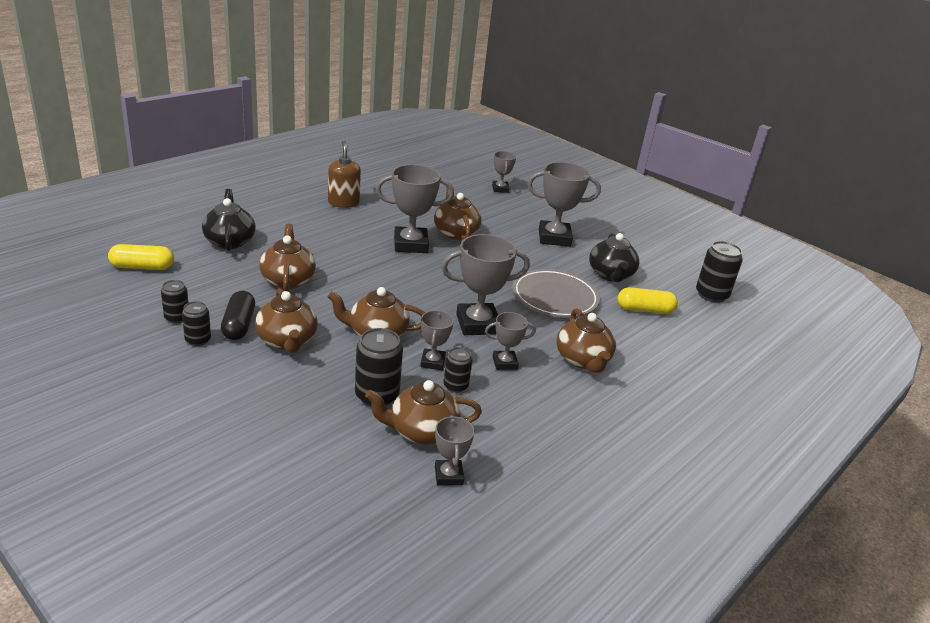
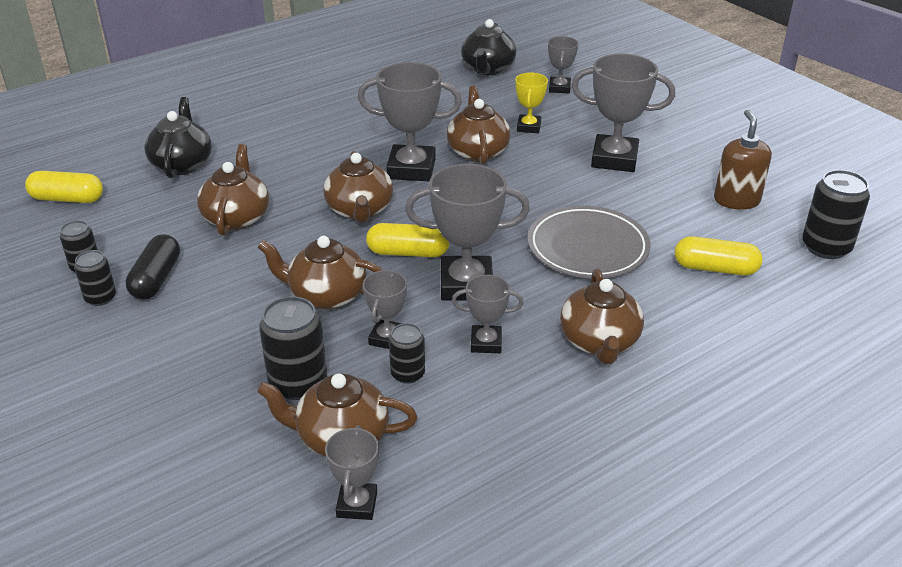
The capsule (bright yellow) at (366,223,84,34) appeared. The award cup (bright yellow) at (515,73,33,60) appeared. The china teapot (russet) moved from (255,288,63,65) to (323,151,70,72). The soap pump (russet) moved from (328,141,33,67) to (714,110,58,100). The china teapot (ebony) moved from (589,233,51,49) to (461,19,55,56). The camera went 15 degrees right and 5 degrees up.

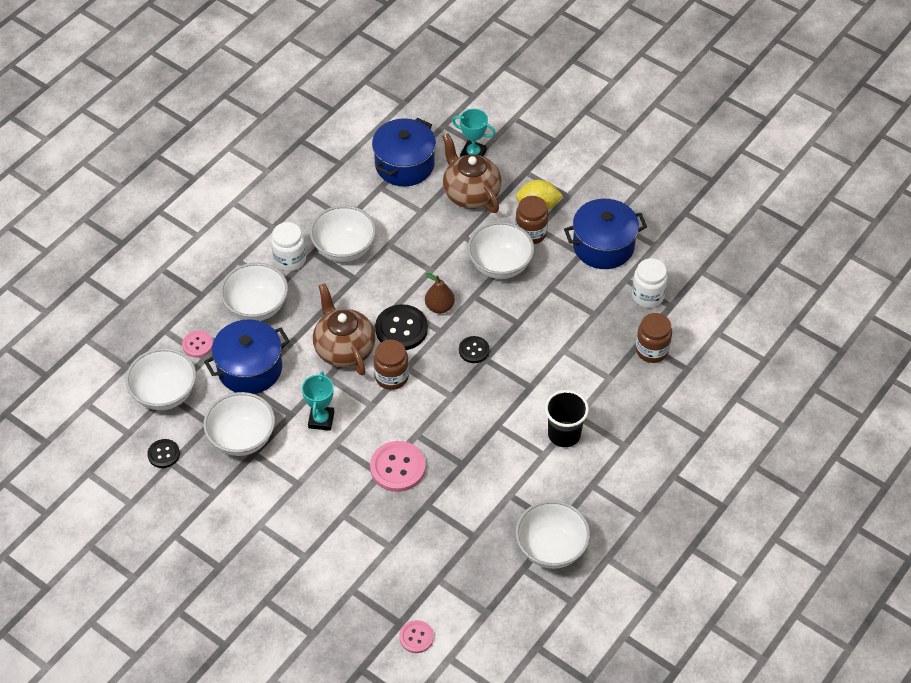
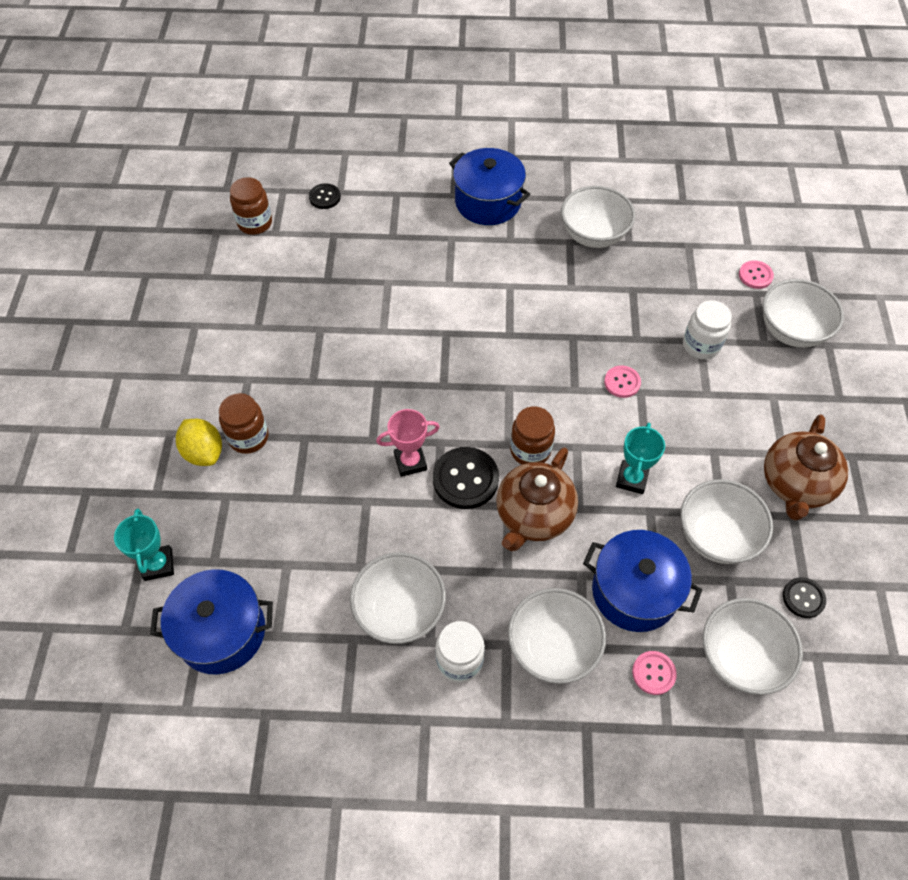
The cup (ebony) at (545,390,44,57) disappeared. The china teapot (russet) moved from (442,133,60,80) to (764,414,84,107). The shirt button (ebony) moved from (459,336,30,27) to (309,183,32,26). The serving bowl (white) moved from (468,222,66,57) to (763,279,81,69). The stockpot (royal blue) moved from (564,199,83,70) to (449,148,81,77). The jam jar (white) moved from (632,258,36,50) to (683,300,49,60). The jam jar (russet) moved from (636,313,36,50) to (230,177,42,58). The pear (russet) at (425,273,30,41) was replaced by the award cup (rose-pink) at (376,409,64,68). The award cup (aqua) at (302,371,32,60) turned 45 degrees counterclockwise. The shirt button (rose-pink) at (370,441,56,51) changed to 0.58 times the size. The camera went 125 degrees left and 5 degrees up.

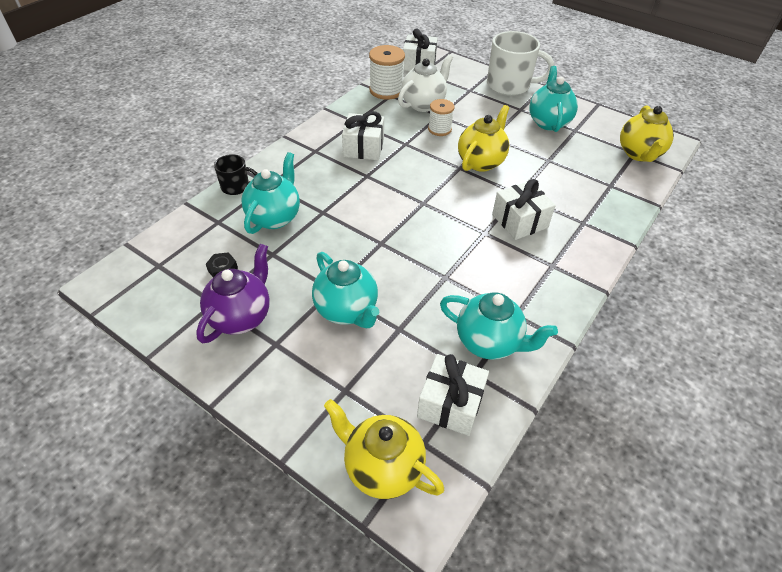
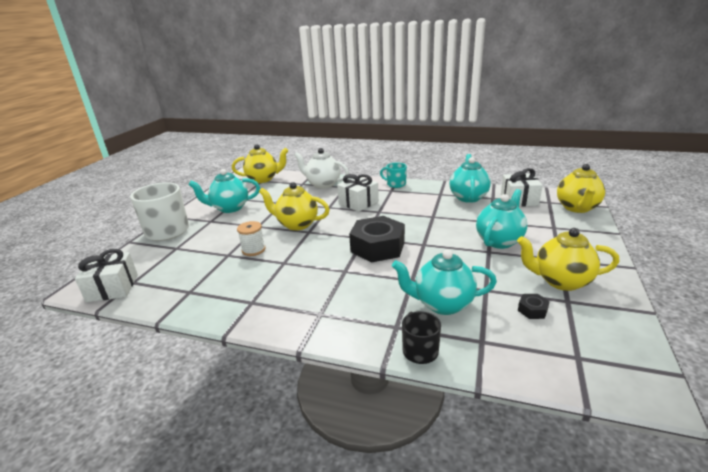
The gift (white) at (342,111,42,49) disappeared. The spool (white) at (369,45,36,55) disappeared. The hex nut (ebony) at (349,216,56,47) appeared. The coffee mug (aqua) at (380,162,27,26) appeared. The china teapot (white) moved from (398,54,55,58) to (294,148,55,41). The china teapot (violet) at (196,244,74,99) became the china teapot (bright yellow) at (517,228,102,63). The camera went 105 degrees left and 20 degrees down.

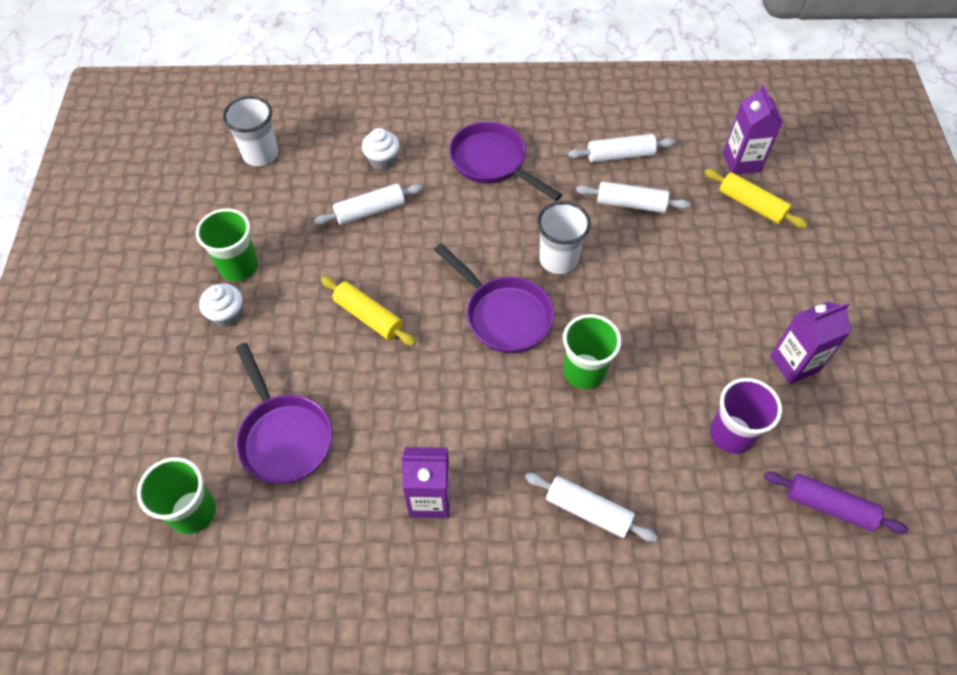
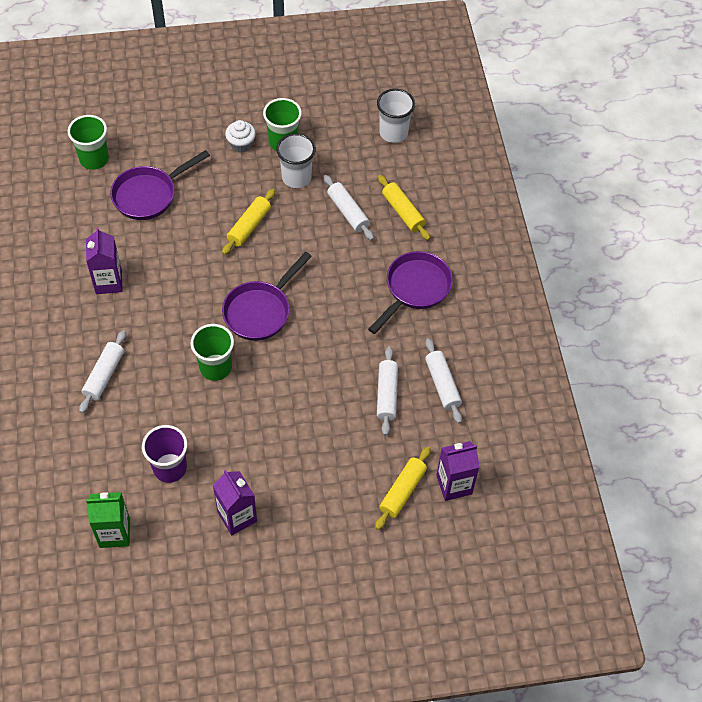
The cup (white) moved from (537,201,54,73) to (276,133,40,55). The fairy cake (white) at (362,128,38,42) was replaced by the pastry roller (bright yellow) at (378,175,52,65). The pastry roller (violet) at (764,472,144,62) was replaced by the milk carton (emerald) at (86,492,44,56). The camera went 80 degrees right and 0 degrees up.

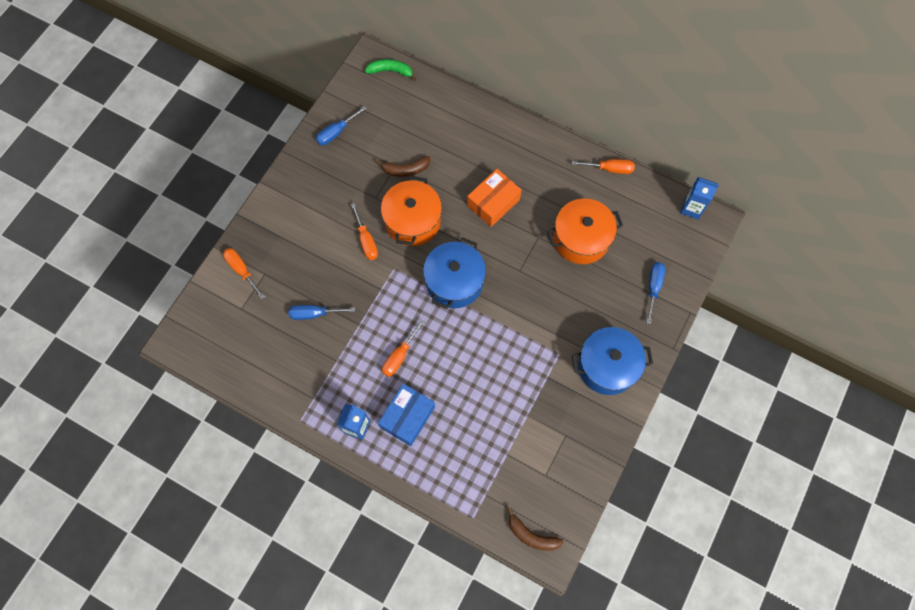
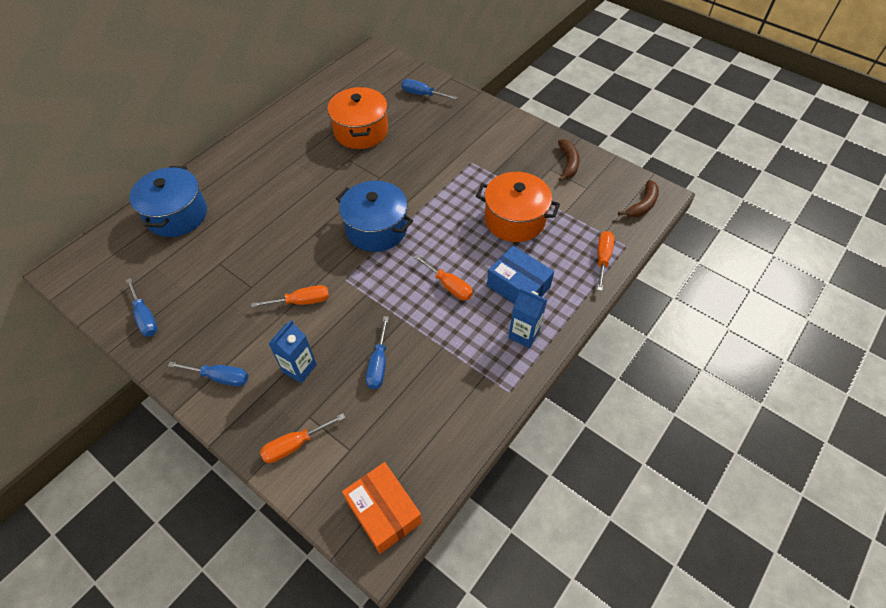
The banana fruit (emerald) at (365,59,51,22) disappeared. The hand screwdriver (royal blue) at (168,362,80,24) appeared. The banana fruit (russet) moved from (376,156,54,21) to (558,139,22,42). The stockpot (bright orange) moved from (381,176,61,70) to (476,172,84,70). The parcel (bright orange) moved from (467,169,54,58) to (342,462,80,92). The hand screwdriver (bright orange) moved from (572,159,63,15) to (597,231,18,60). The stockpot (royal blue) moved from (572,327,81,68) to (130,166,77,71). The milk carton (royal blue) moved from (680,177,39,43) to (268,320,49,63). The camera went 80 degrees left and 15 degrees down.

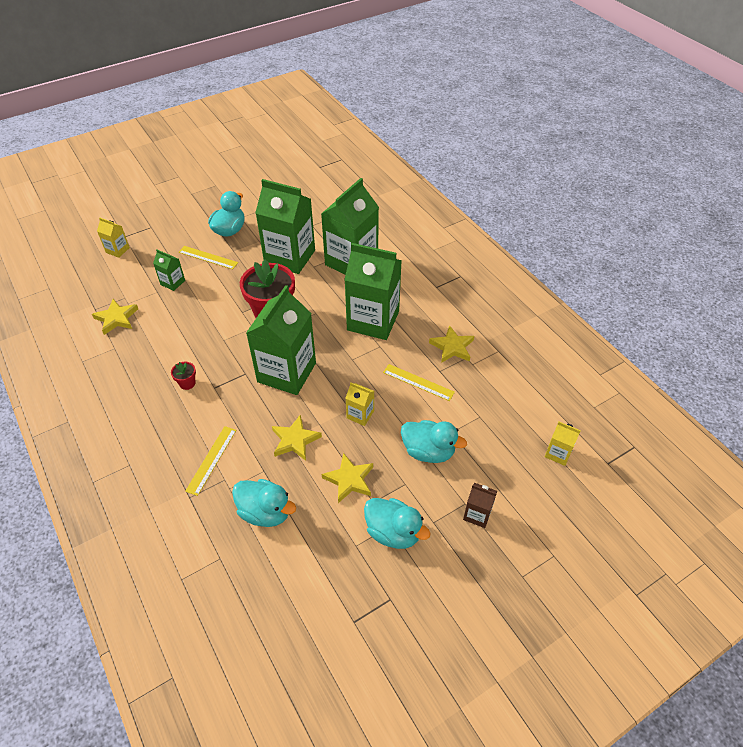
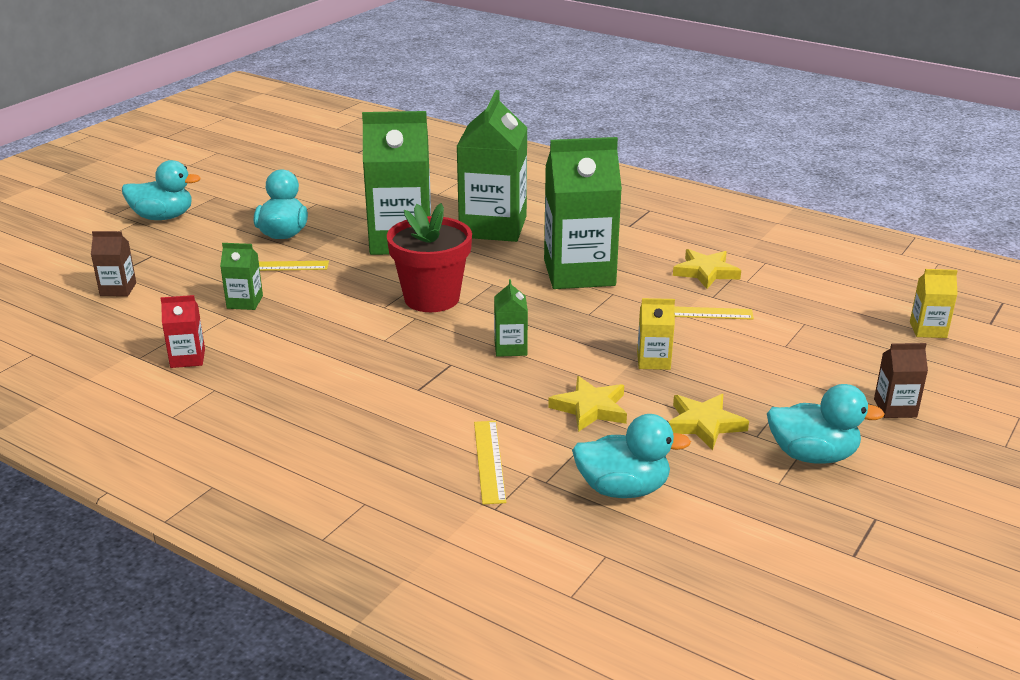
The flower pot (crimson) at (171,362,25,28) disappeared. The rubber duck (aqua) moved from (401,420,66,43) to (122,160,79,60). The star (bright yellow) at (92,299,46,36) was replaced by the milk carton (crimson) at (160,295,45,73). The milk carton (bright yellow) at (97,217,33,41) became the milk carton (russet) at (91,231,45,65). The milk carton (emerald) at (246,285,70,110) changed to 0.44 times the size. The camera went 25 degrees left and 20 degrees down.

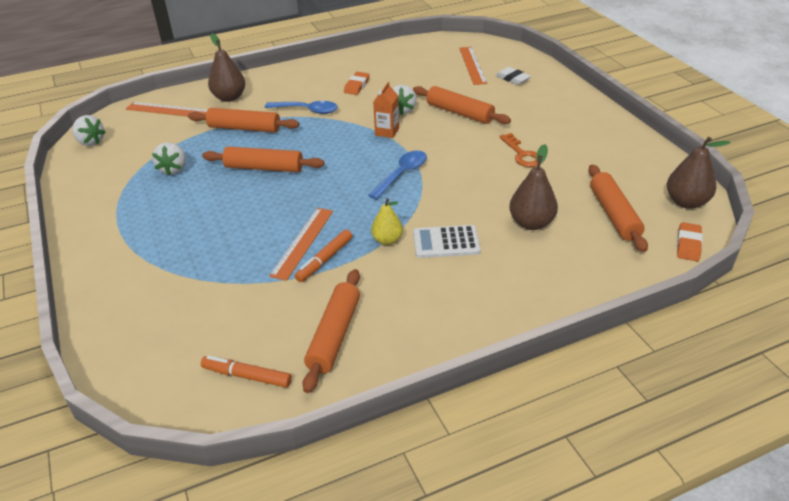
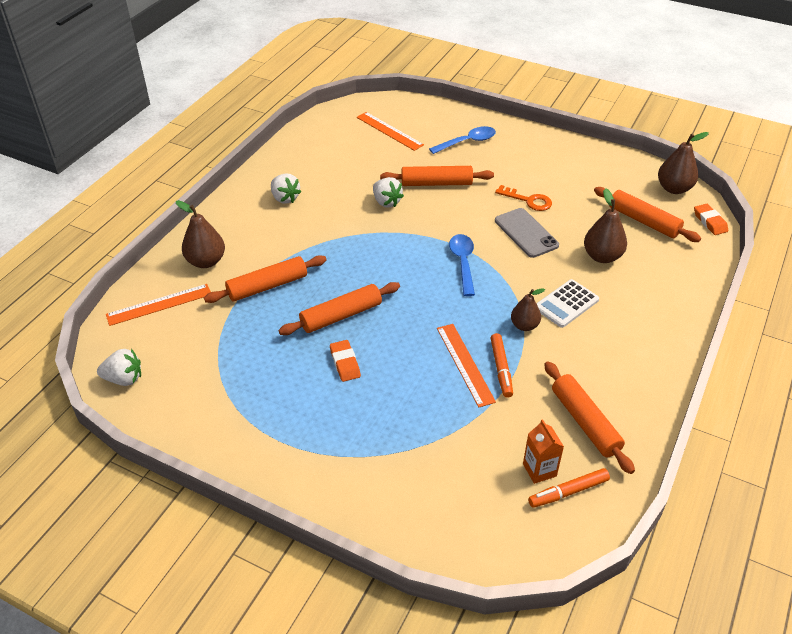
The pencil eraser (white) at (496,67,35,18) disappeared. The phone (ash-grey) at (495,208,64,50) appeared. The toy strawberry (white) moved from (152,142,34,34) to (271,174,30,30). The tablespoon (royal blue) moved from (265,101,73,13) to (429,126,67,28). The pencil eraser (bright orange) moved from (344,72,26,23) to (330,340,31,42). The milk carton (bright orange) moved from (373,82,26,56) to (523,419,41,65). The pear (bright yellow) at (371,198,32,47) became the pear (russet) at (511,288,34,43). The camera went 40 degrees left and 5 degrees up.

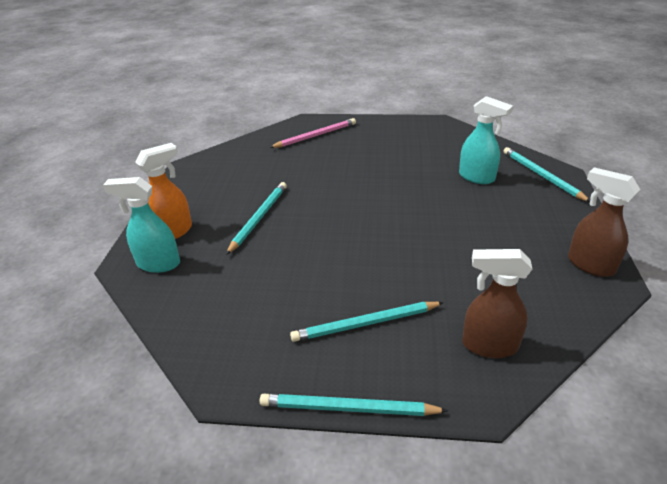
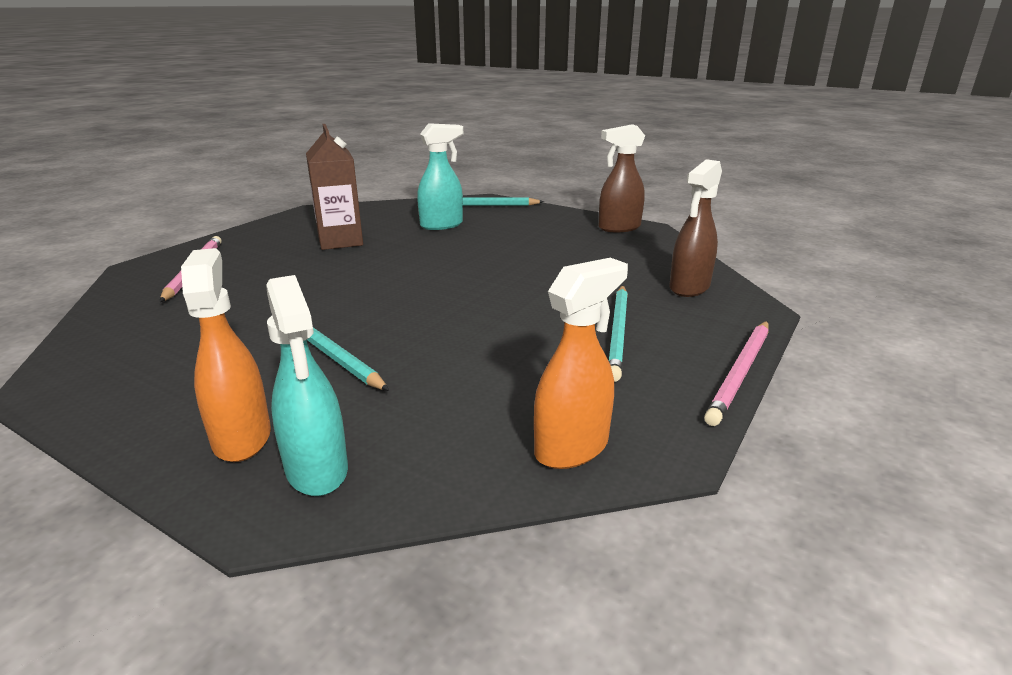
The milk carton (russet) at (306,124,57,126) appeared. The spray cleaner (bright orange) at (534,258,94,211) appeared. The lead pencil (aqua) at (260,394,189,22) became the lead pencil (rose-pink) at (704,321,65,105). The spray cleaner (aqua) at (103,177,77,96) turned 60 degrees counterclockwise. The camera went 65 degrees left and 10 degrees down.

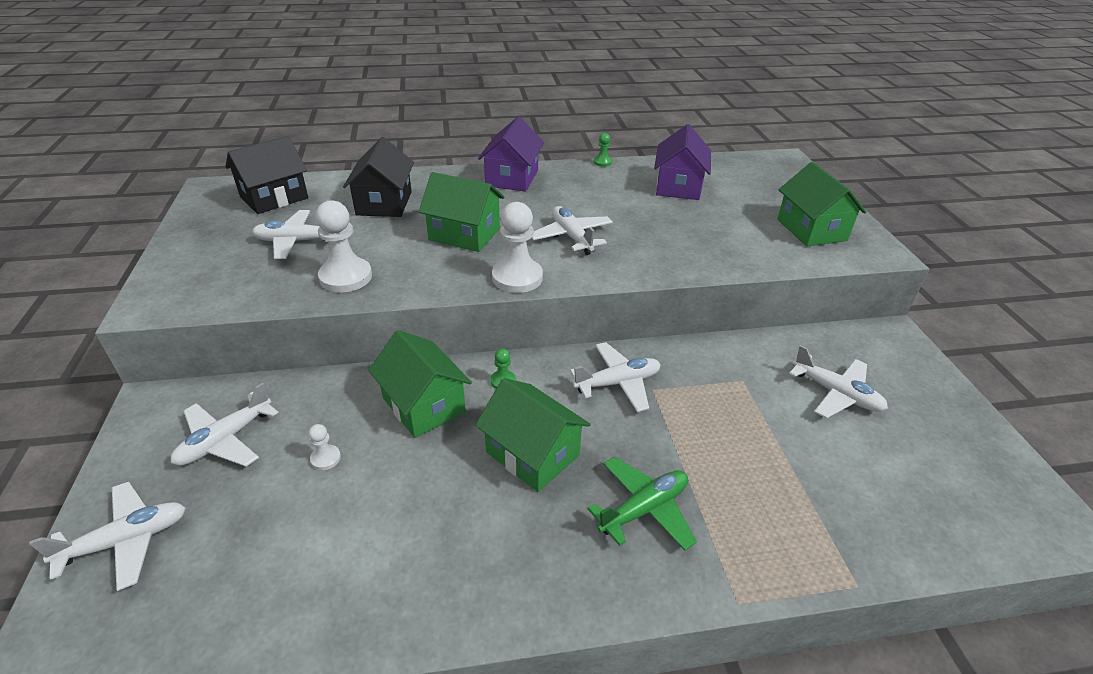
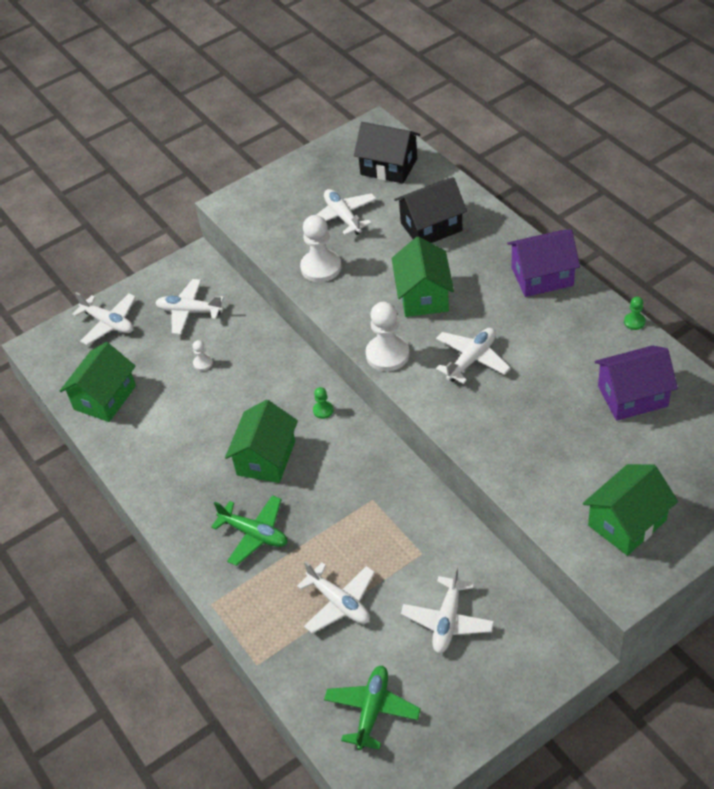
The aeroplane (emerald) at (324,665,97,85) appeared. The cottage (emerald) moved from (368,330,104,108) to (60,342,76,80). The aeroplane (white) moved from (570,342,91,70) to (297,561,78,72). The camera went 70 degrees right and 10 degrees up.

